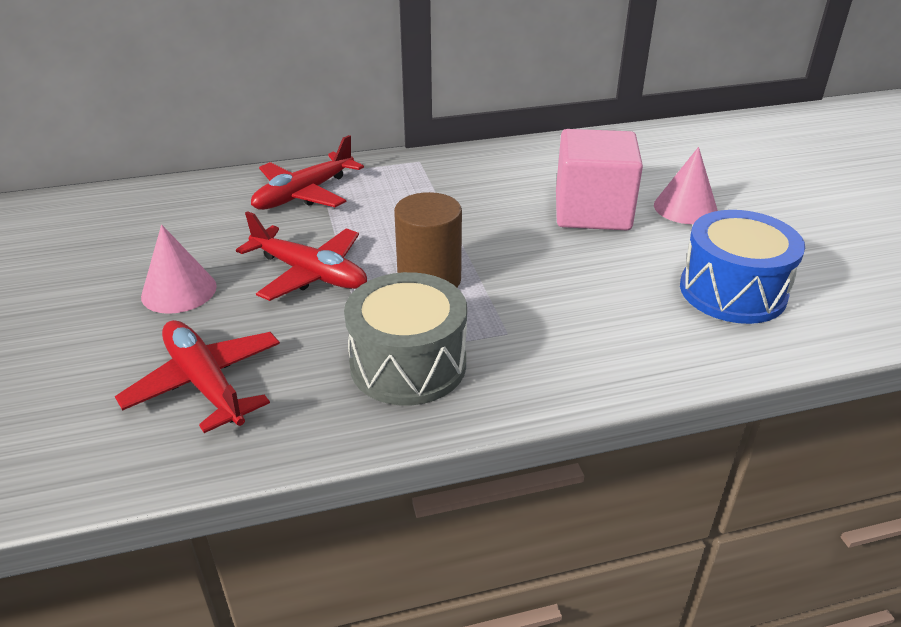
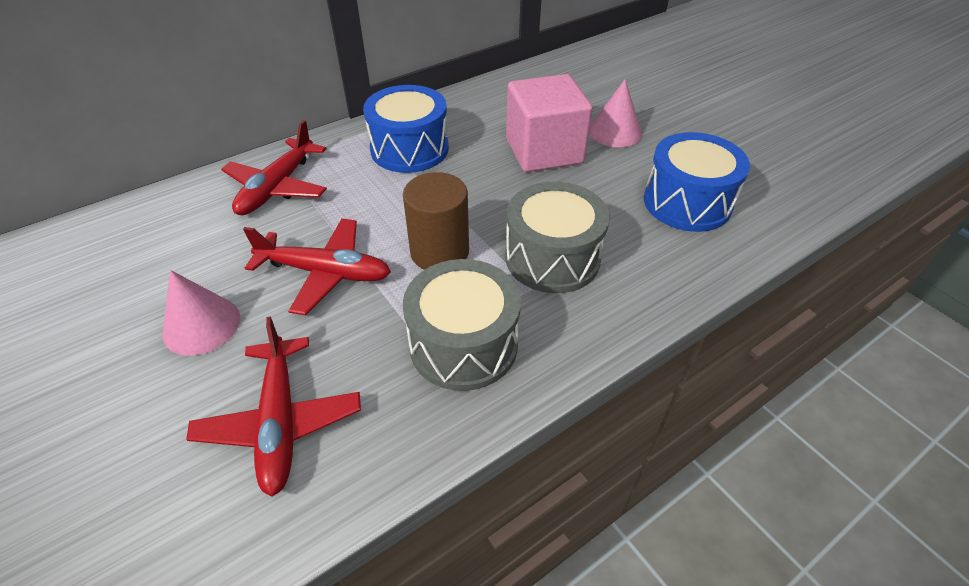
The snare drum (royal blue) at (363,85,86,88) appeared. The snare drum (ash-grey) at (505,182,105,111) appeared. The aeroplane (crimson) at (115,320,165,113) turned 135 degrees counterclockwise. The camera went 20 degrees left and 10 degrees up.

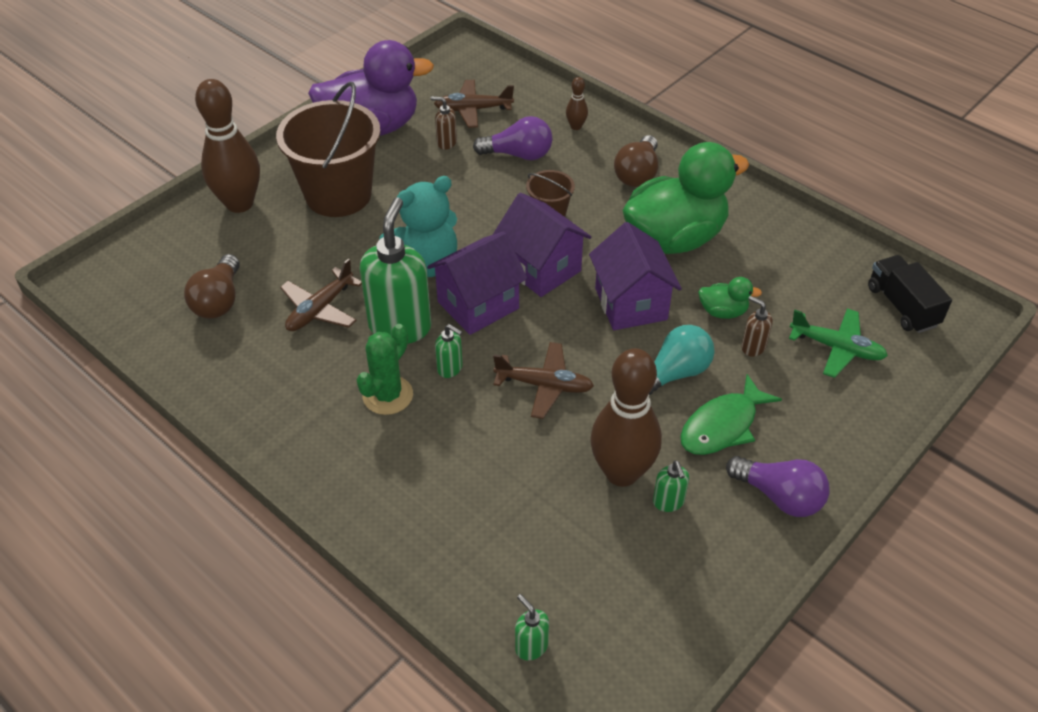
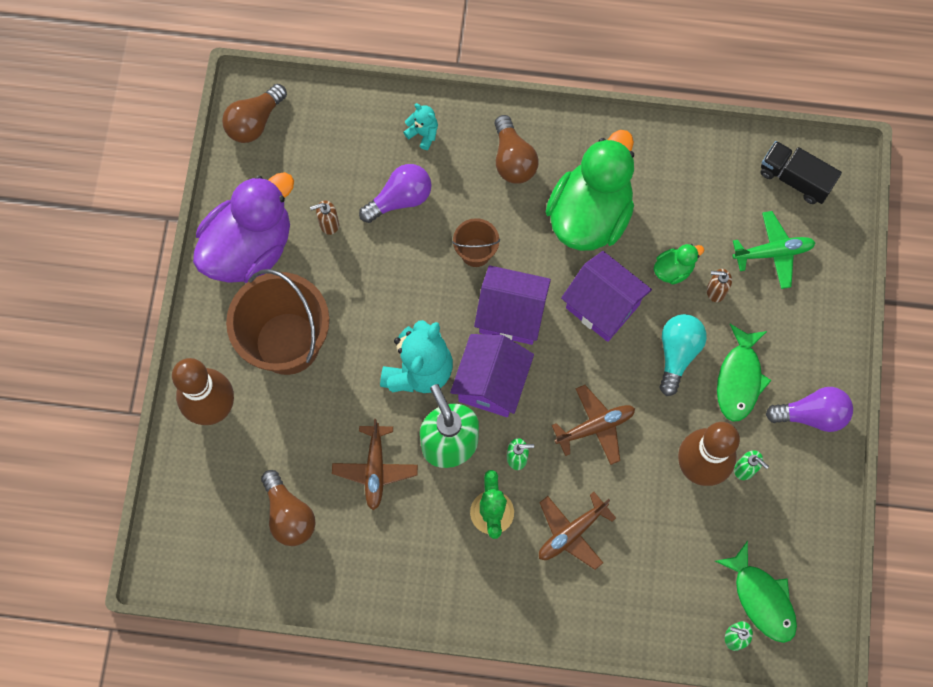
The light bulb (russet) at (222,84,65,59) appeared. The fish (emerald) at (715,541,82,102) appeared. The aeroplane (russet) moved from (434,80,80,48) to (539,492,77,78). The tenpin (russet) at (566,77,22,53) was replaced by the teddy (aqua) at (403,103,35,47). The camera went 35 degrees left and 25 degrees up.

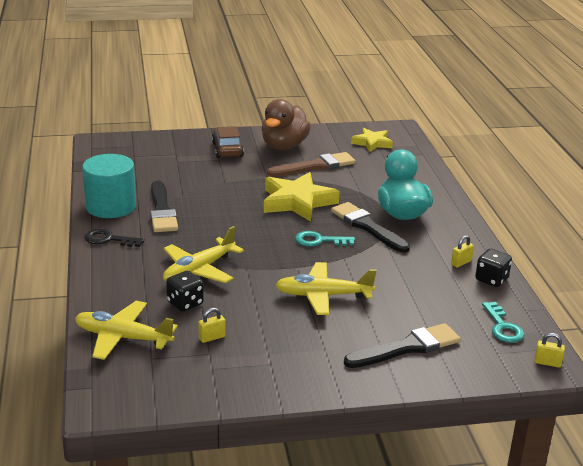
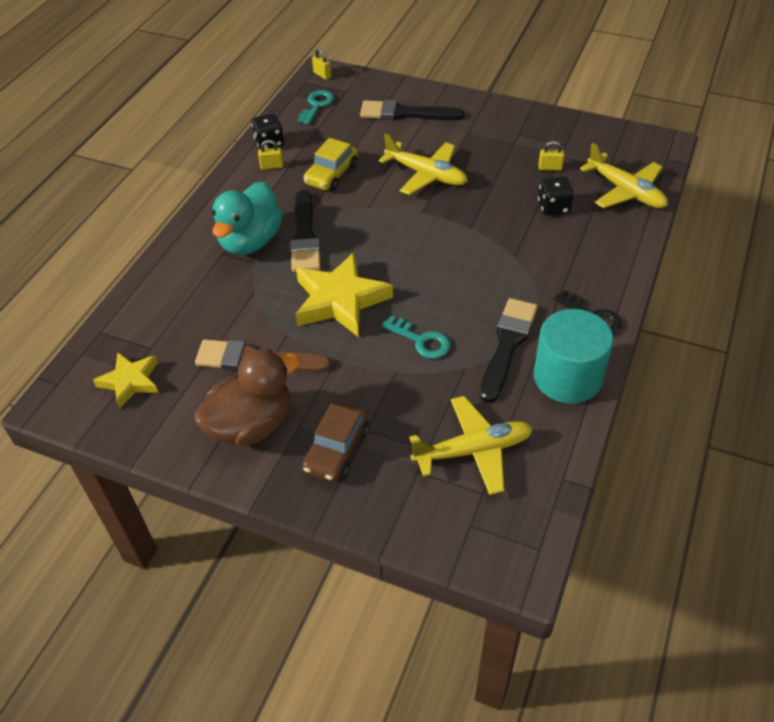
The automobile (bright yellow) at (303,138,55,53) appeared. The aeroplane (bright yellow) moved from (163,226,81,57) to (409,396,124,99). The door key (aqua) moved from (295,231,60,15) to (382,316,68,43). The camera went 145 degrees left and 20 degrees up.

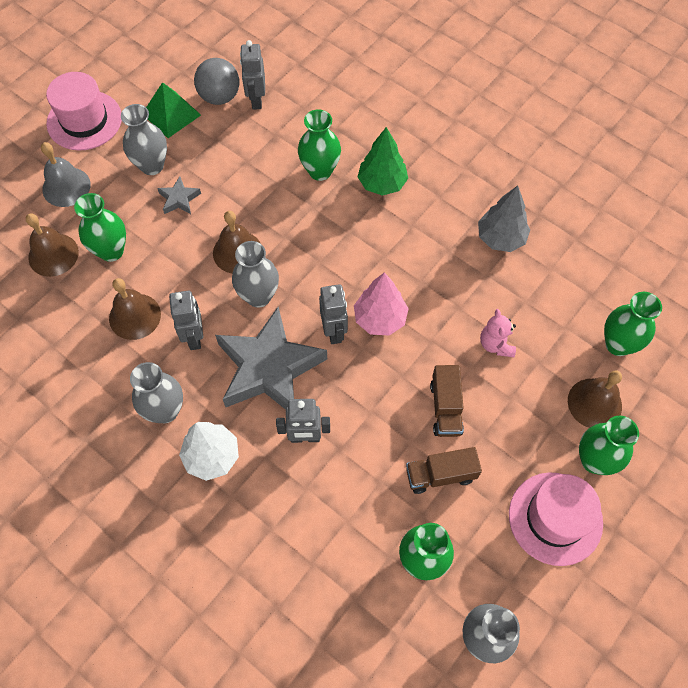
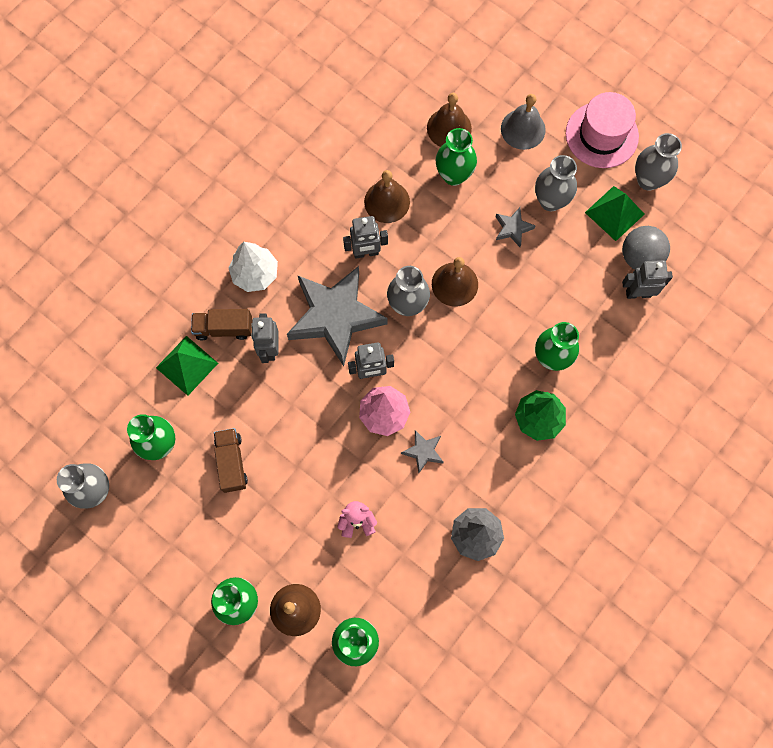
The top hat (rose-pink) at (509,472,94,94) disappeared. The solid pyramid (emerald) at (156,336,62,60) appeared. The star (ash-grey) at (401,430,43,43) appeared. The flower vase (ash-grey) moved from (130,362,53,61) to (635,133,47,58). The lorry (russet) moved from (430,365,34,72) to (191,309,61,31). The camera went 90 degrees right and 10 degrees up.

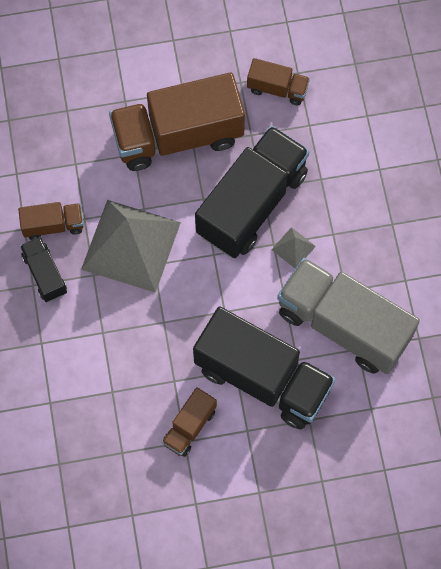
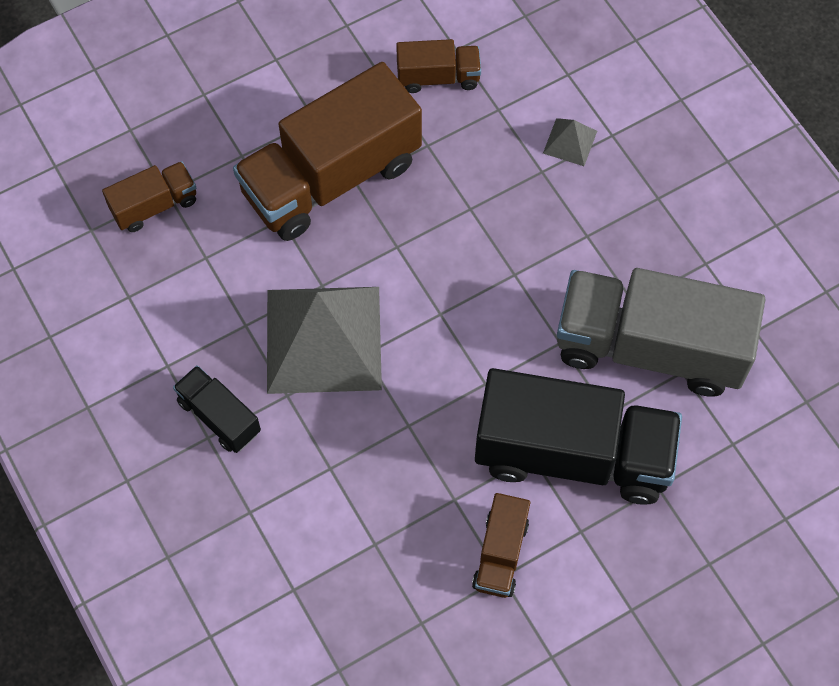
The lorry (ebony) at (195,126,115,132) disappeared. The lorry (russet) moved from (18,202,66,38) to (102,161,94,71). The solid pyramid (ash-grey) moved from (272,227,44,42) to (543,118,54,48). The camera went 20 degrees left and 5 degrees down.

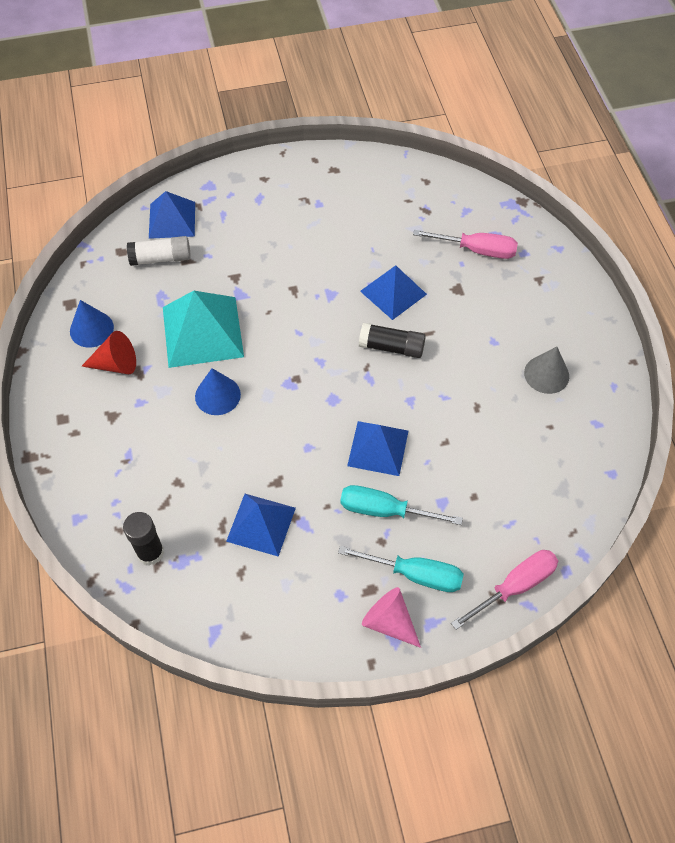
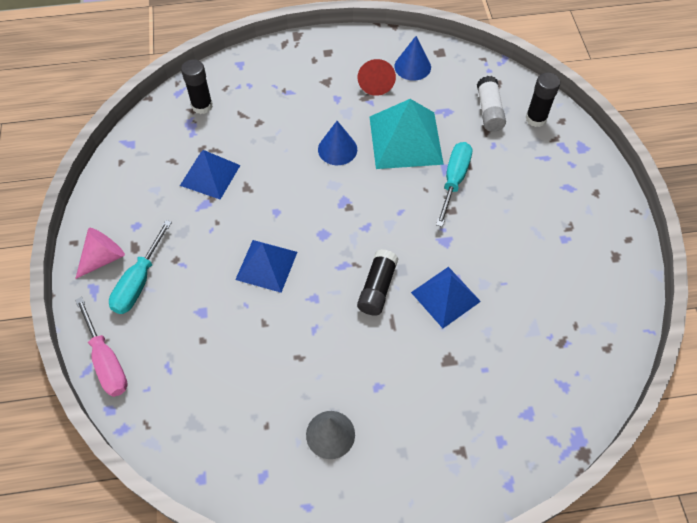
The hand screwdriver (rose-pink) at (413,230,105,29) disappeared. The hand screwdriver (aqua) moved from (340,485,123,40) to (436,142,36,85). The solid pyramid (royal blue) at (149,191,46,48) was replaced by the glue stick (ebony) at (525,73,35,54). The camera went 95 degrees right and 0 degrees up.

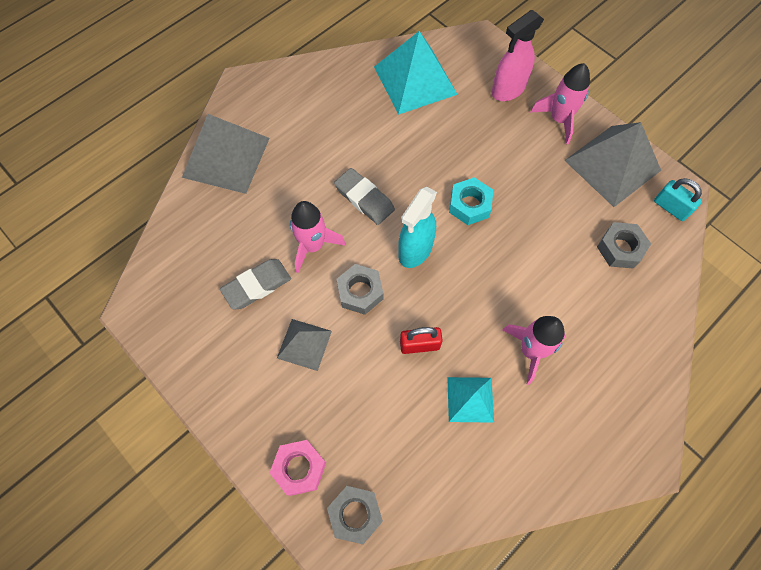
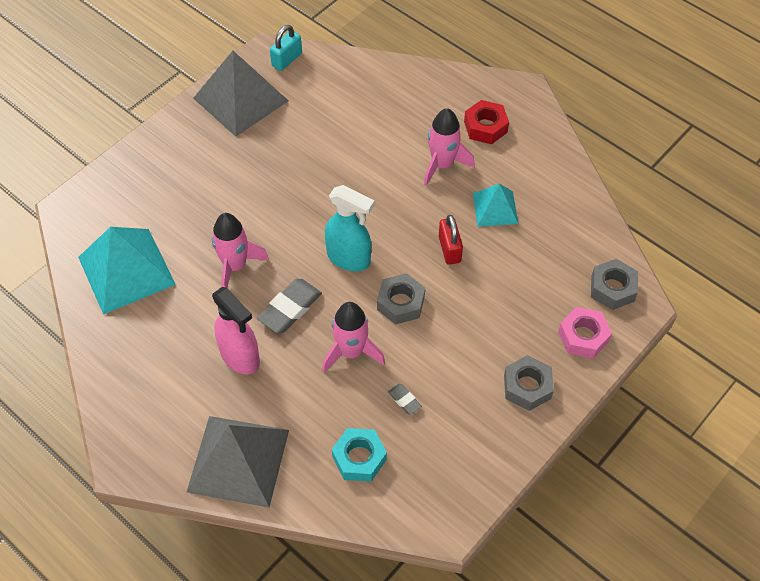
The solid pyramid (ash-grey) at (277,319,55,52) disappeared. The hex nut (crimson) at (464,100,45,44) appeared. The hex nut (aqua) moved from (449,177,44,48) to (332,428,55,54). The spray cleaner (rose-pink) moved from (492,10,52,91) to (212,287,48,87). The spaceship (rose-pink) moved from (530,63,60,81) to (212,213,57,75). The hex nut (ash-grey) moved from (597,222,54,47) to (504,355,50,56). The pencil eraser (ash-grey) at (220,259,71,51) changed to 0.51 times the size. The camera went 95 degrees left and 10 degrees down.

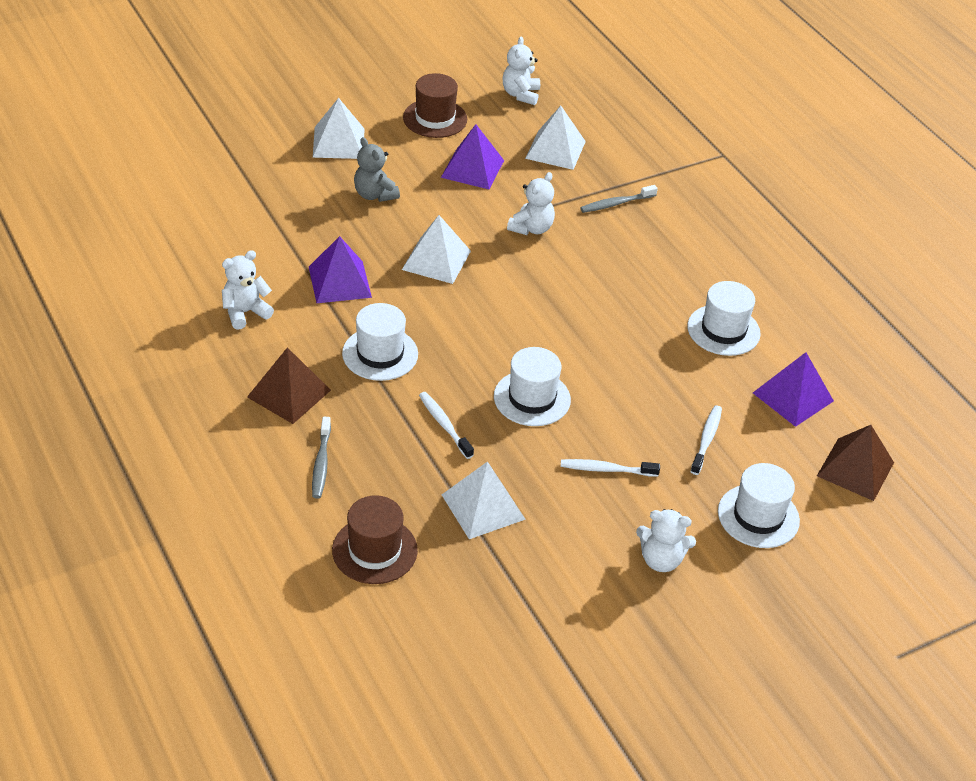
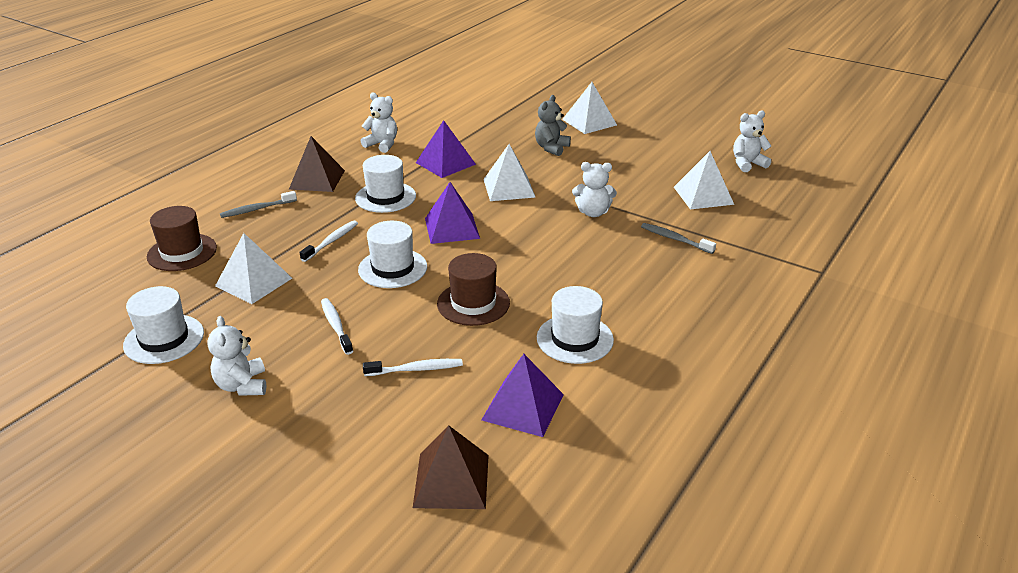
The top hat (russet) moved from (403,73,64,65) to (437,253,73,73). The solid pyramid (violet) moved from (441,124,63,65) to (425,182,55,62). The top hat (white) moved from (718,463,82,85) to (123,286,81,78). The camera went 65 degrees right and 10 degrees down.

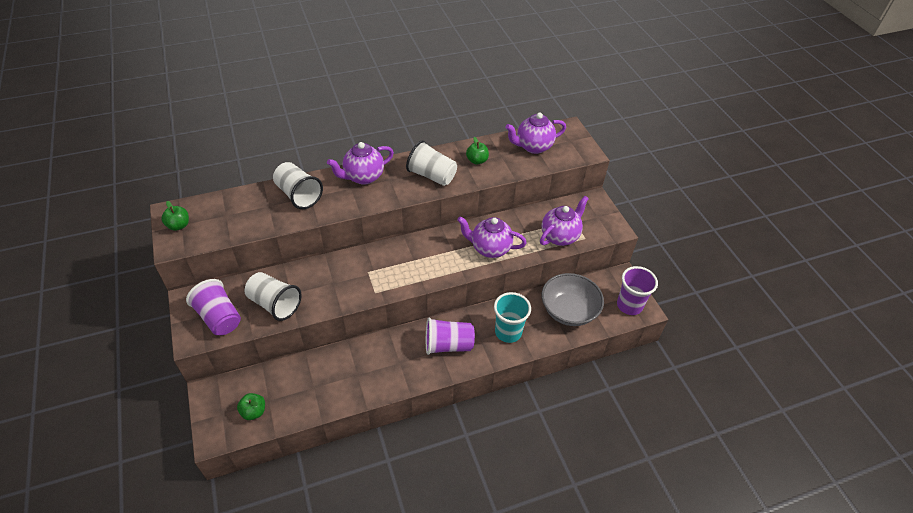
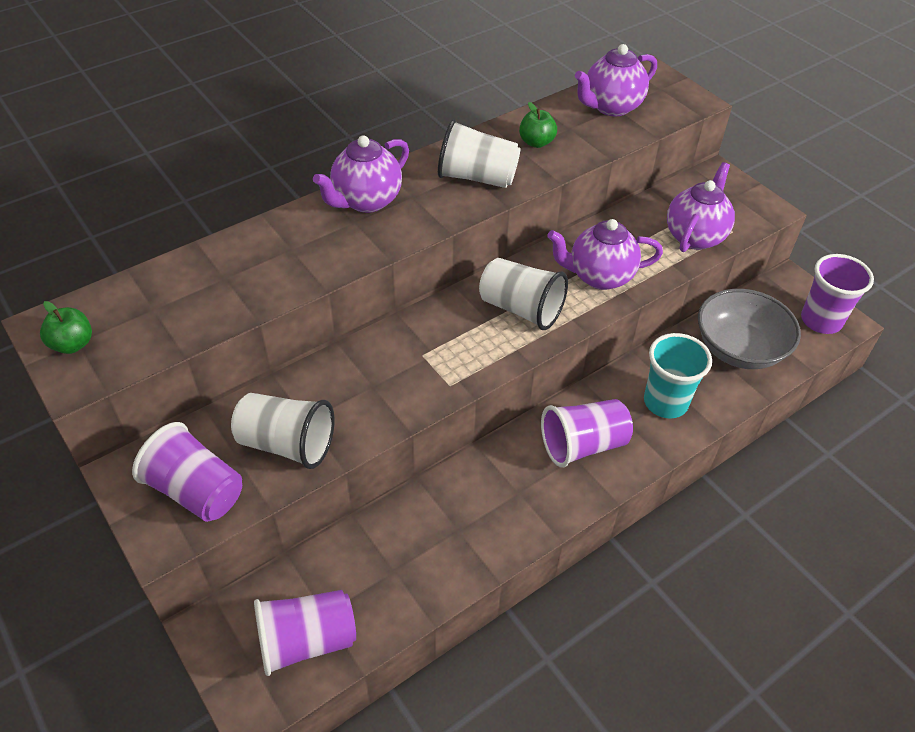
The cup (white) moved from (273,162,50,47) to (479,258,89,72). The apple (emerald) at (237,393,28,27) was replaced by the cup (violet) at (254,590,102,86). The camera went 15 degrees left and 0 degrees up.

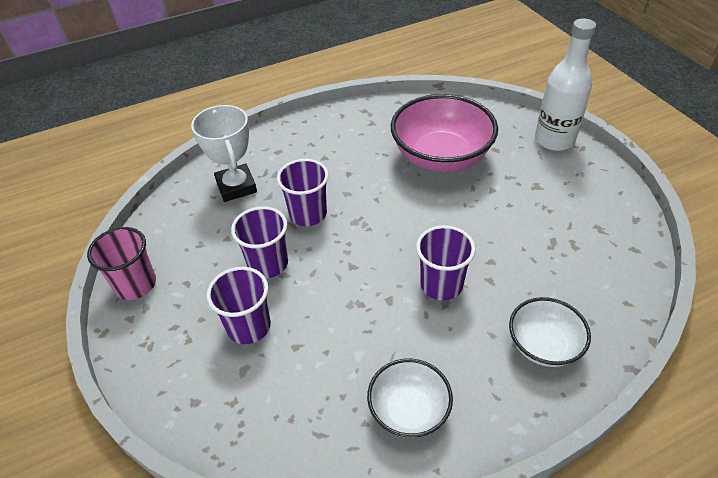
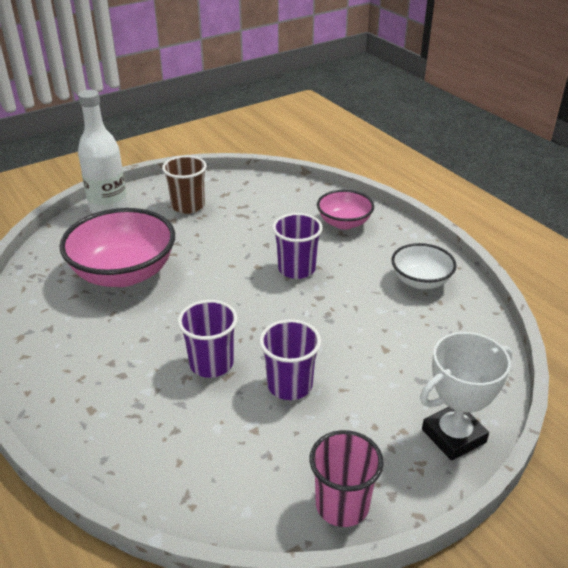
The cup (violet) at (207,267,64,77) disappeared. The cup (russet) at (162,155,45,59) appeared. The award cup (white) moved from (191,105,66,97) to (420,332,92,129). The serving bowl (white) at (509,297,82,70) became the serving bowl (rose-pink) at (317,190,57,40). The camera went 100 degrees left and 10 degrees down.

